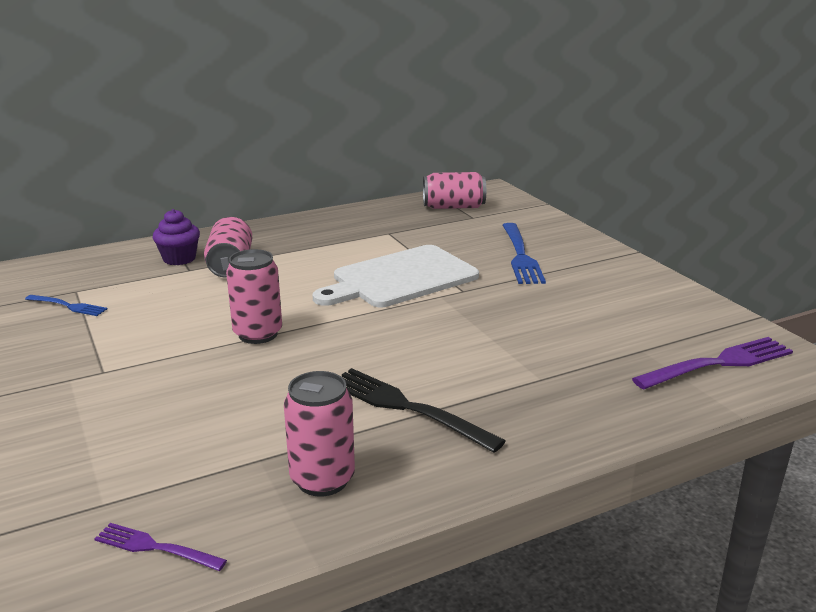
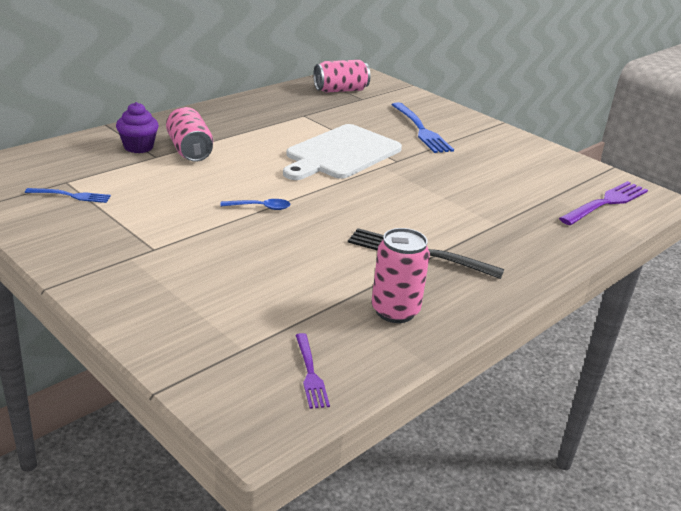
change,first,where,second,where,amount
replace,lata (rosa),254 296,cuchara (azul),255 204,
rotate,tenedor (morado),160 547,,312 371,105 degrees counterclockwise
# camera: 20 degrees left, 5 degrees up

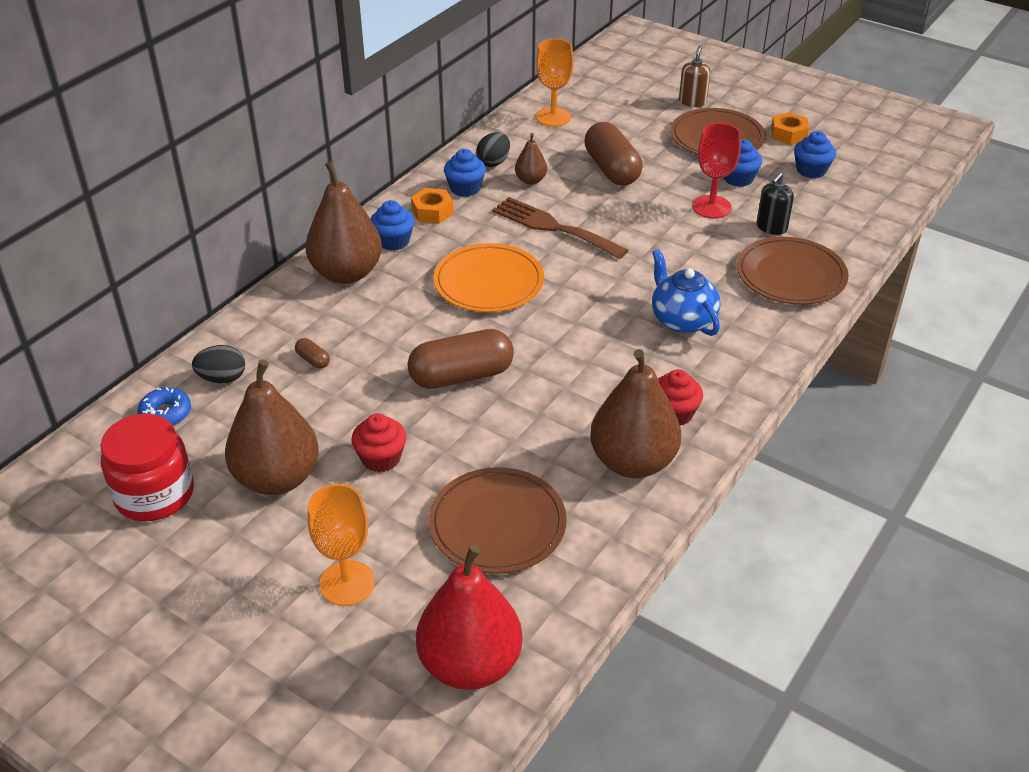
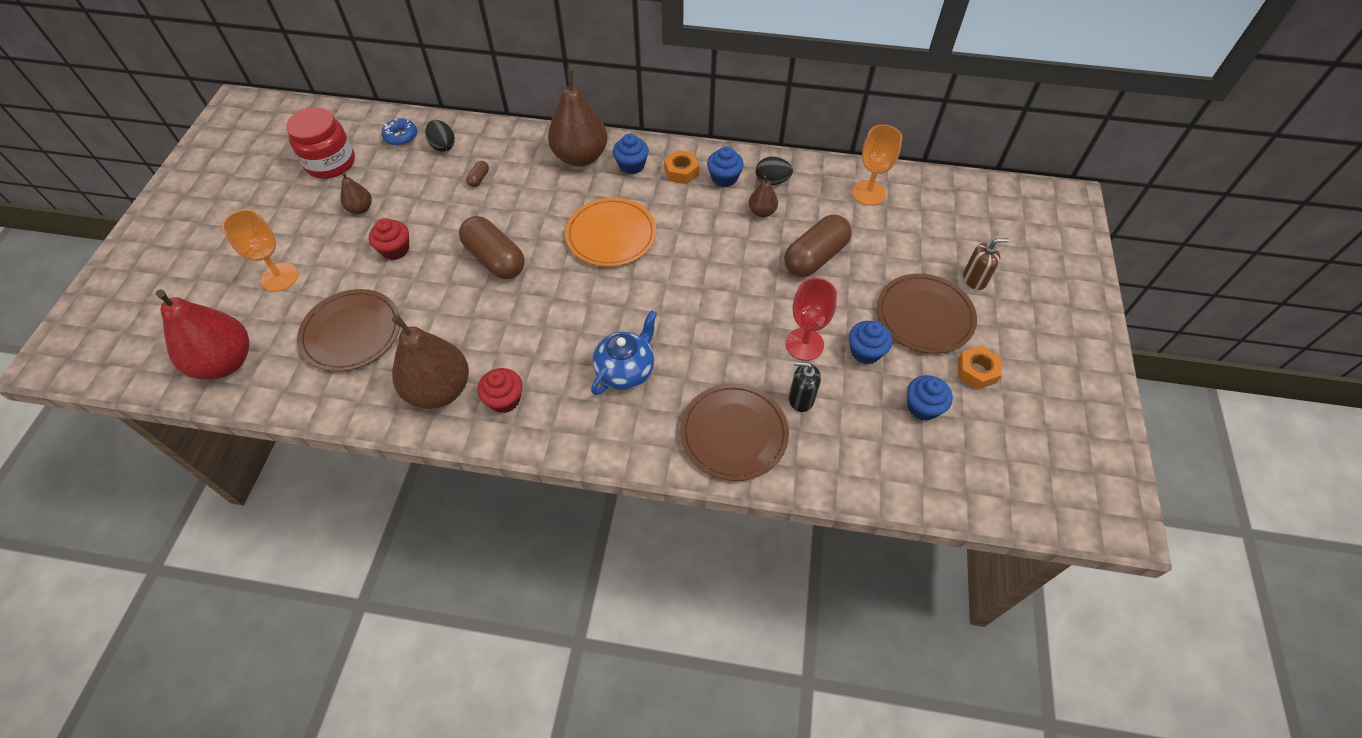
change,first,where,second,where,amount
resize,pera (marrón),272 427,,356 193,x0.48
delete,tenedor (marrón),560 228,,,
# camera: 65 degrees right, 15 degrees up

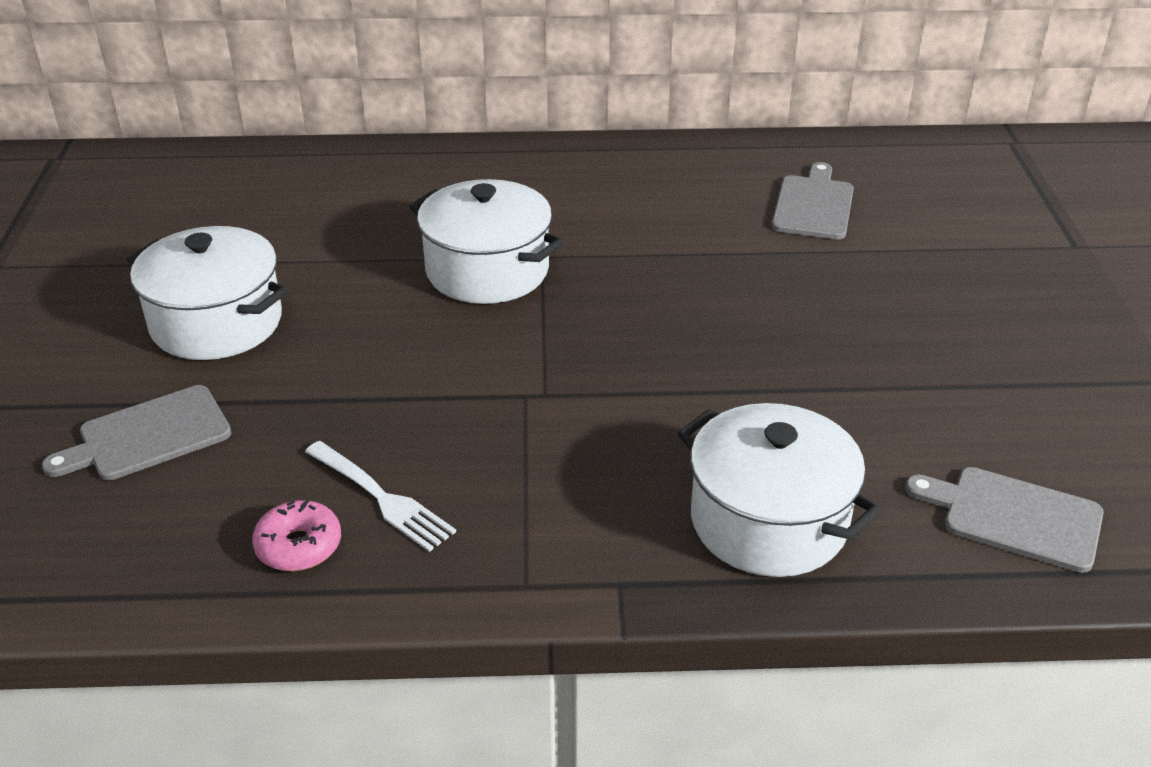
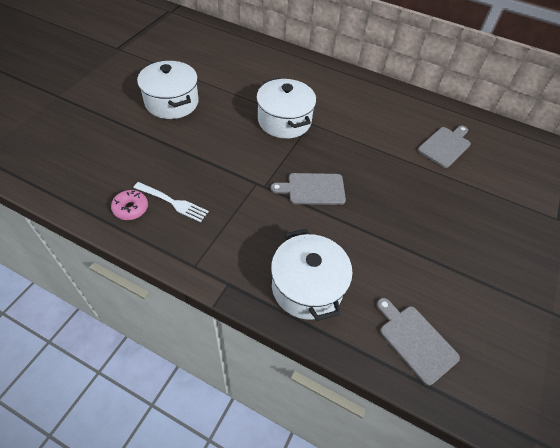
change,first,where,second,where,amount
rotate,tenedor (blanco),380 496,,171 202,45 degrees counterclockwise
move,tabla de cortar (gris),136 432,,308 189,
# camera: 25 degrees right, 15 degrees up

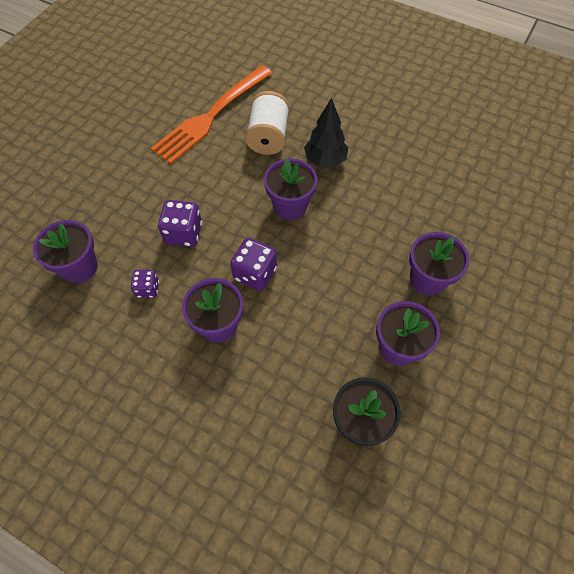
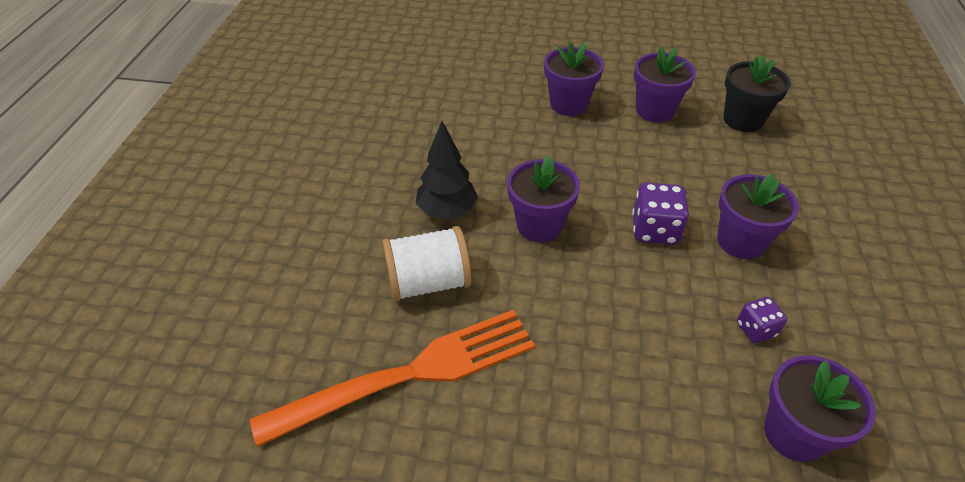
change,first,where,second,where,amount
rotate,tenedor (naranja),211 114,,392 378,45 degrees counterclockwise
delete,dado (morado),180 223,,,
# camera: 110 degrees left, 15 degrees down

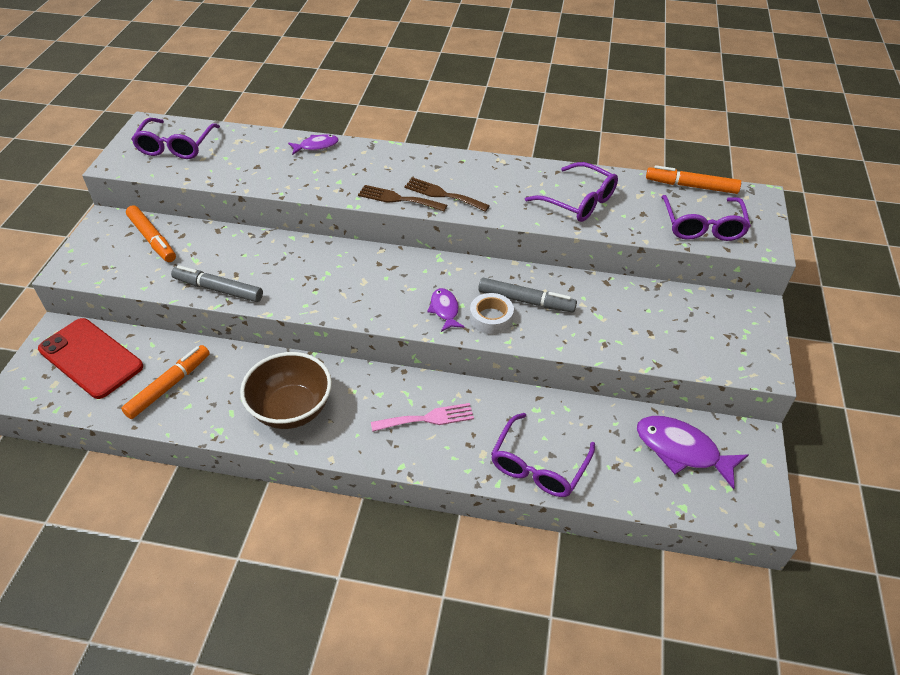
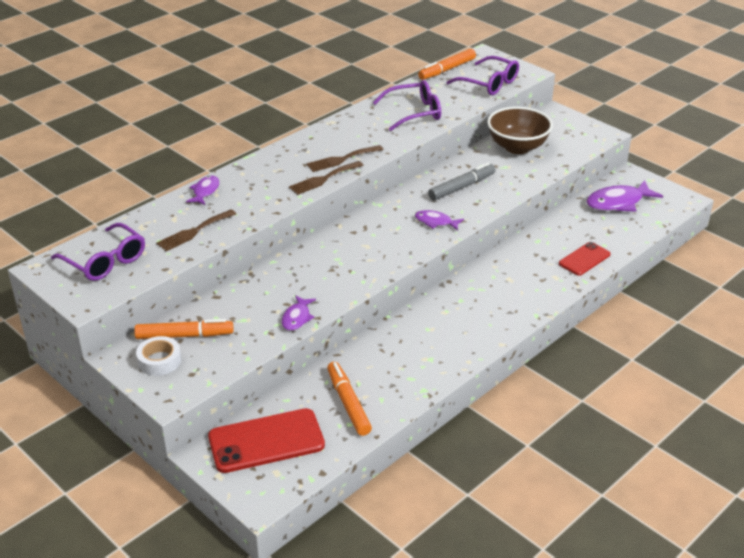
change,first,where,second,where,amount
move,cinta adhesiva (blanco),492 313,,158 356,
insert,,,tenedor (marrón),196 230,
replace,rotulador (gris),217 283,pez (morado),299 313,
move,cuenco (marrón),286 390,,520 130,
replace,gafas (morado),543 455,móvil (rojo),585 259,
delete,tenedor (rosa),422 417,,,
# camera: 55 degrees left, 10 degrees down

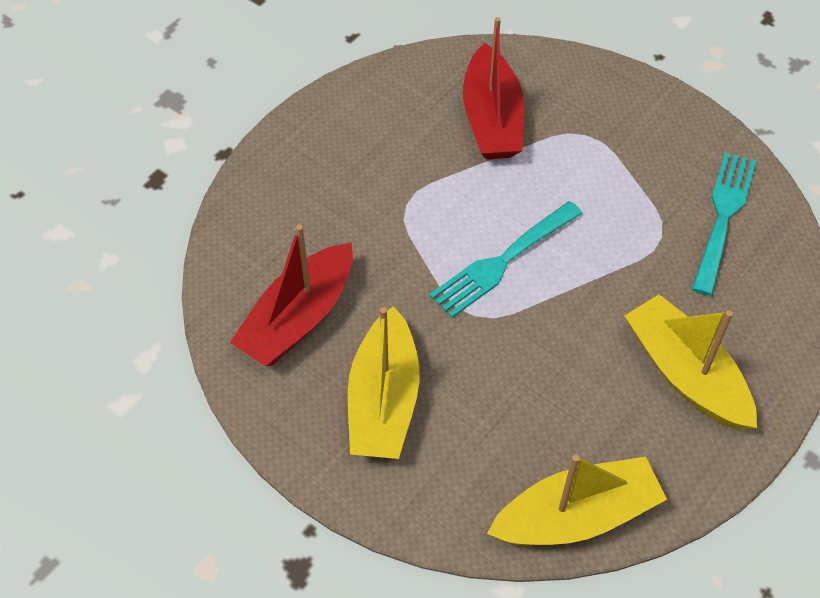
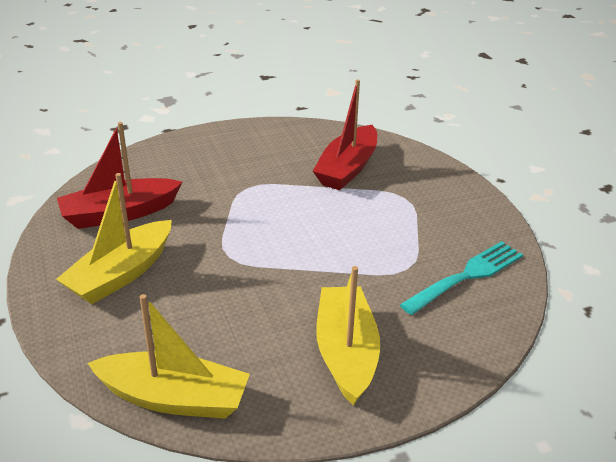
change,first,where,second,where,amount
delete,tenedor (turquesa),506 259,,,
# camera: 30 degrees right, 20 degrees down

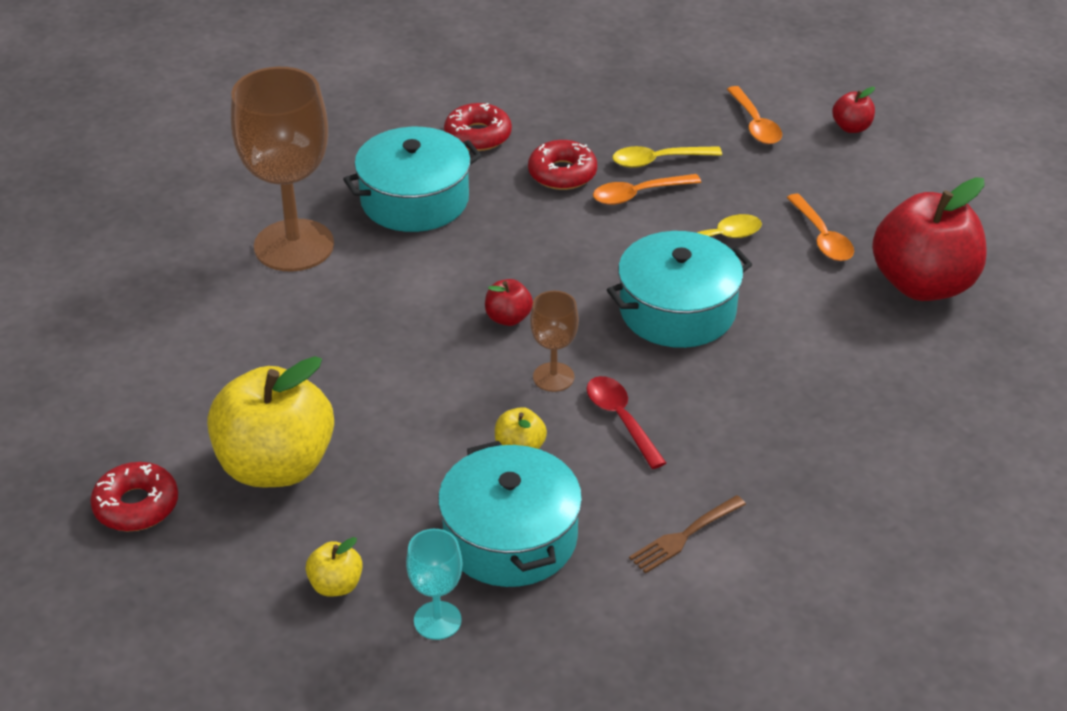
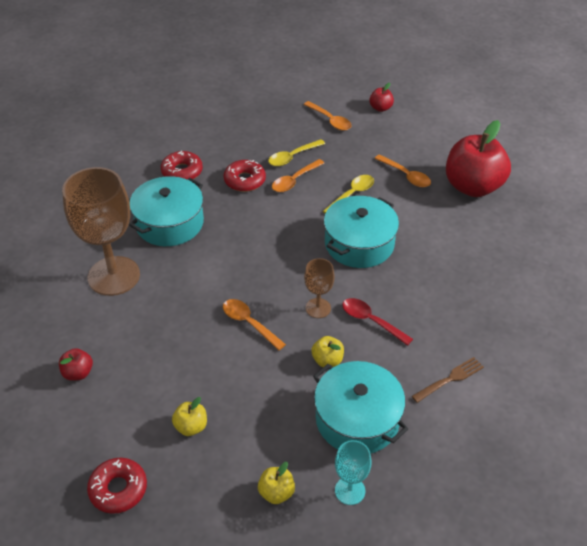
change,first,where,second,where,amount
move,manzana (rojo),509 302,,76 364,
resize,manzana (amarillo),270 421,,189 416,x0.43
insert,,,cuchara (naranja),254 325,
rotate,tenedor (marrón),687 534,,448 380,150 degrees counterclockwise
# camera: 25 degrees left, 5 degrees up

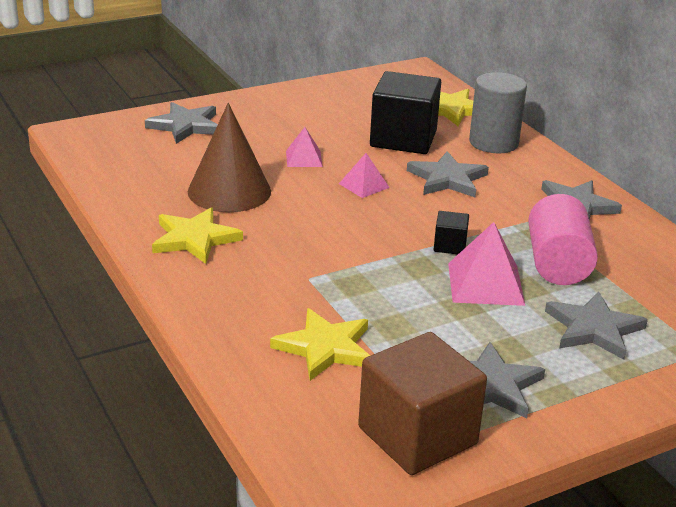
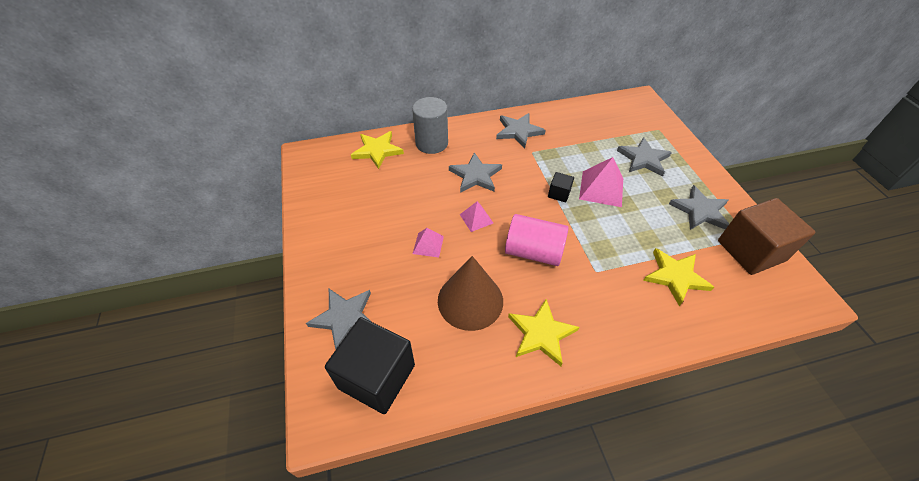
change,first,where,second,where,amount
move,cubo (negro),405 112,,370 365,
move,cilindro (rosa),563 239,,537 240,
# camera: 75 degrees left, 20 degrees up

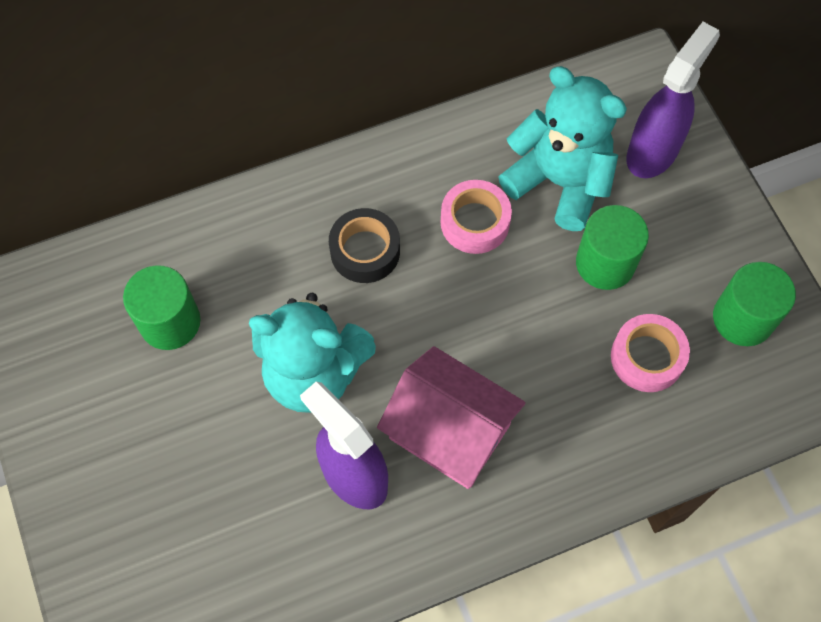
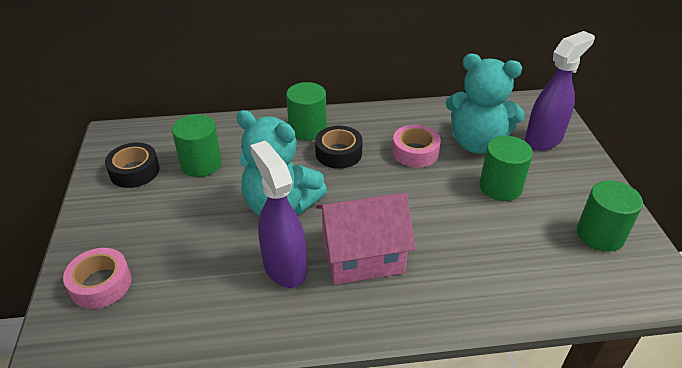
change,first,where,second,where,amount
move,cinta adhesiva (rosa),650 353,,97 278,
insert,,,cinta adhesiva (negro),132 165,
insert,,,cilindro (verde),306 111,
rotate,casa (rosa),451 417,,365 238,60 degrees counterclockwise
rotate,osito (turquesa),563 148,,485 103,150 degrees clockwise
# camera: 15 degrees right, 25 degrees down

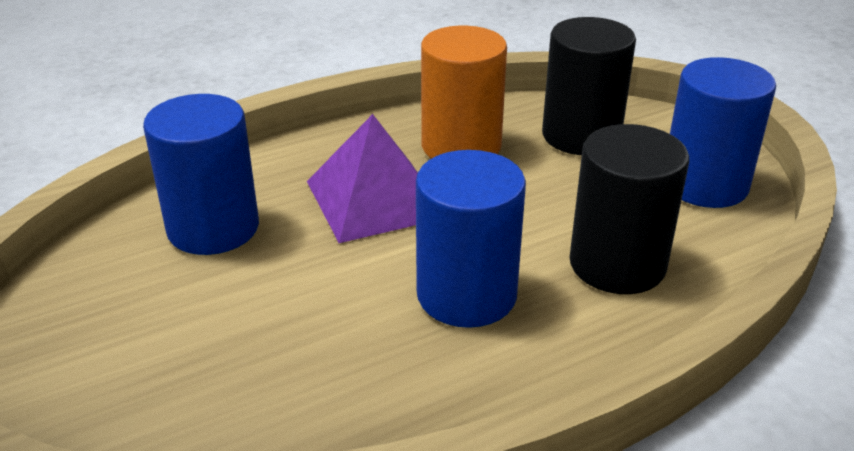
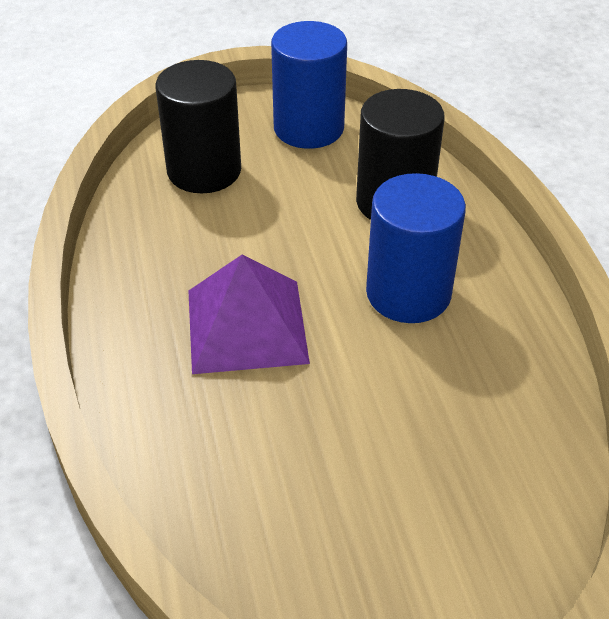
change,first,where,second,where,amount
delete,cilindro (azul),201 174,,,
delete,cilindro (naranja),464 92,,,
# camera: 75 degrees left, 10 degrees up

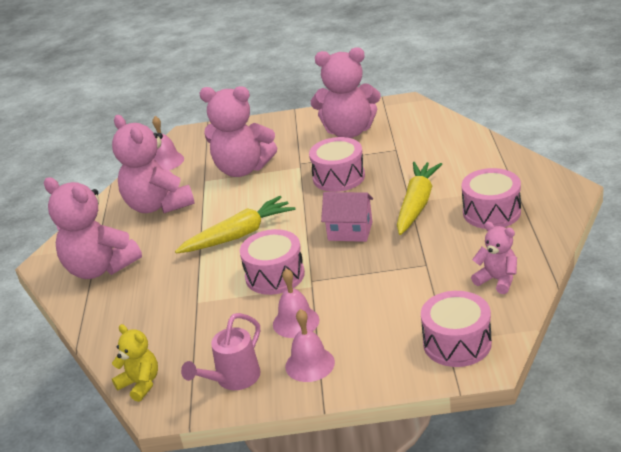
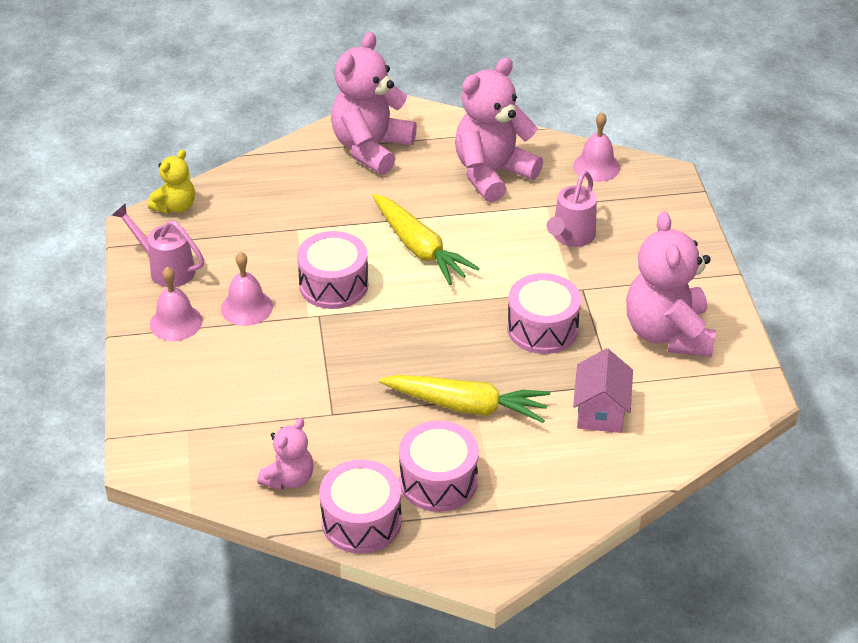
change,first,where,second,where,amount
move,tambor (rosa),456 329,,360 506,
replace,osito (rosa),238 131,regadera (rosa),571 209,
move,casa (rosa),347 217,,603 390,
# camera: 80 degrees right, 10 degrees up

